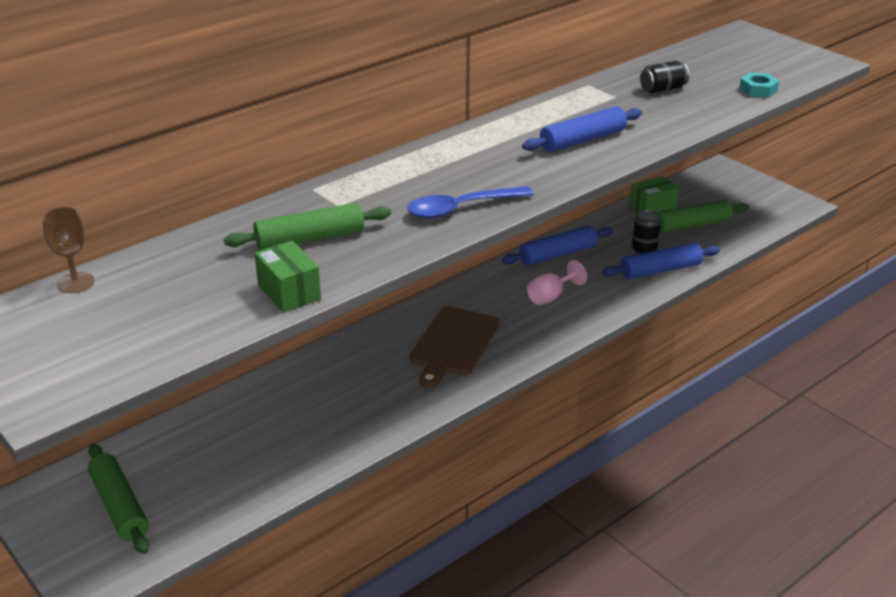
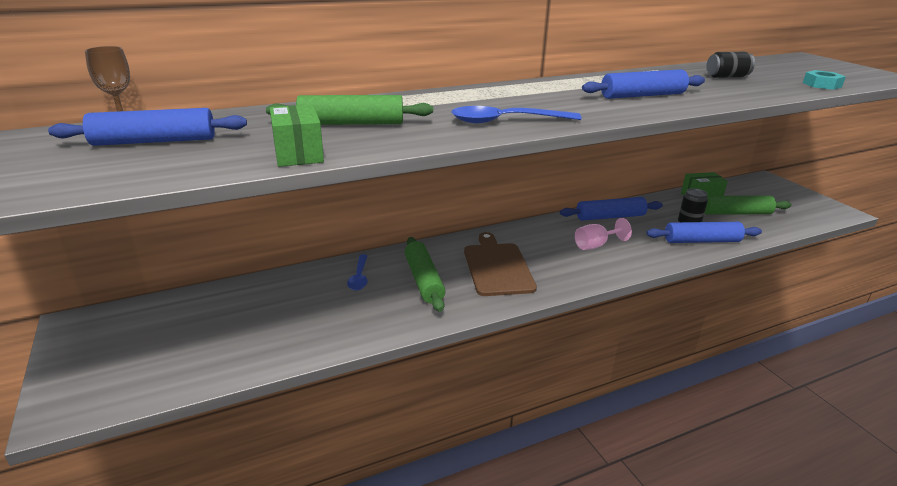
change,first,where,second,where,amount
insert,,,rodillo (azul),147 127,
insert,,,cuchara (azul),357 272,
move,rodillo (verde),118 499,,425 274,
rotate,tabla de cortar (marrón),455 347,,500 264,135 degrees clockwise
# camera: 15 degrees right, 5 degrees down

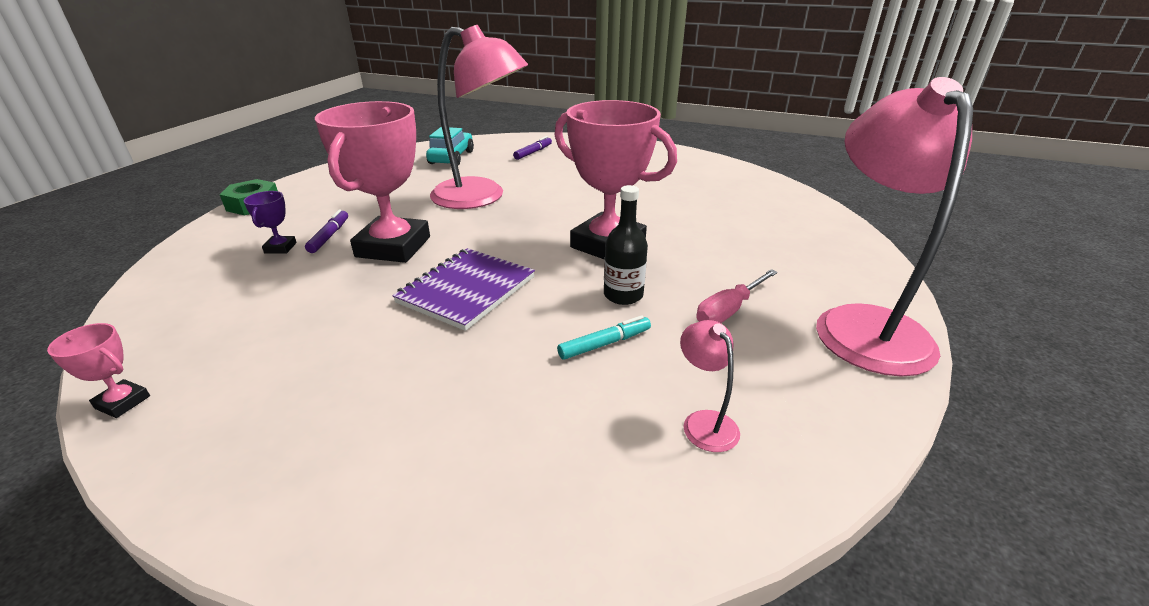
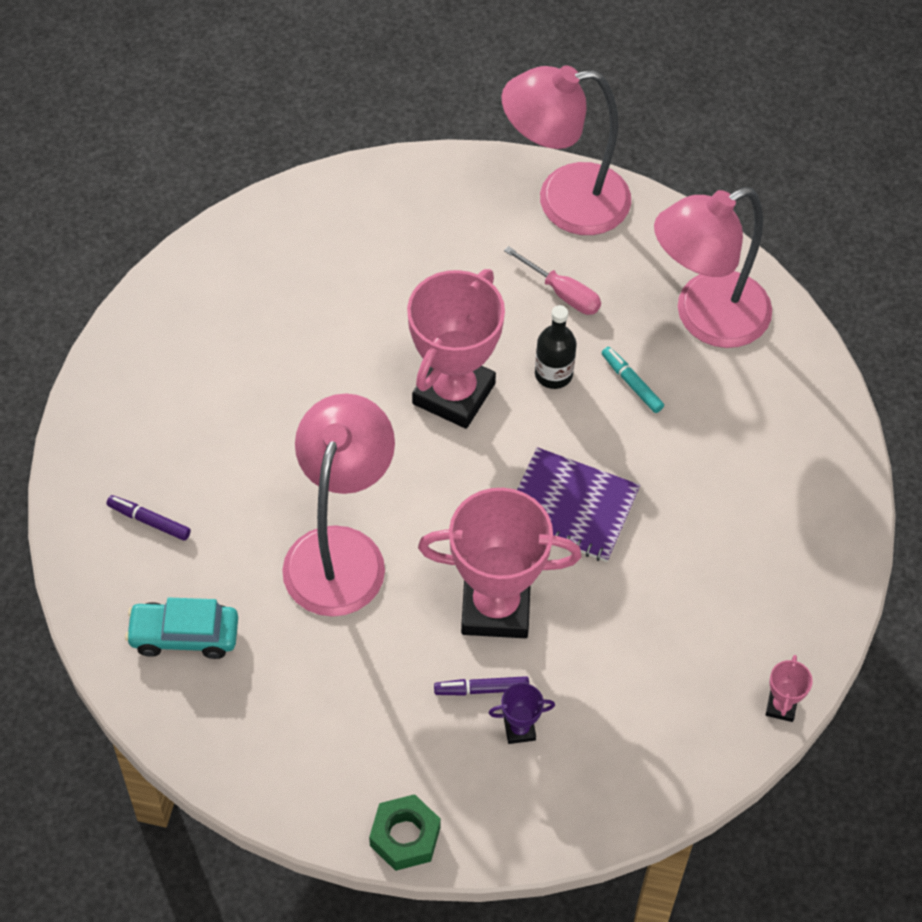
change,first,where,second,where,amount
resize,lámpara (rosa),710 386,,713 267,x2.47
# camera: 100 degrees left, 25 degrees up

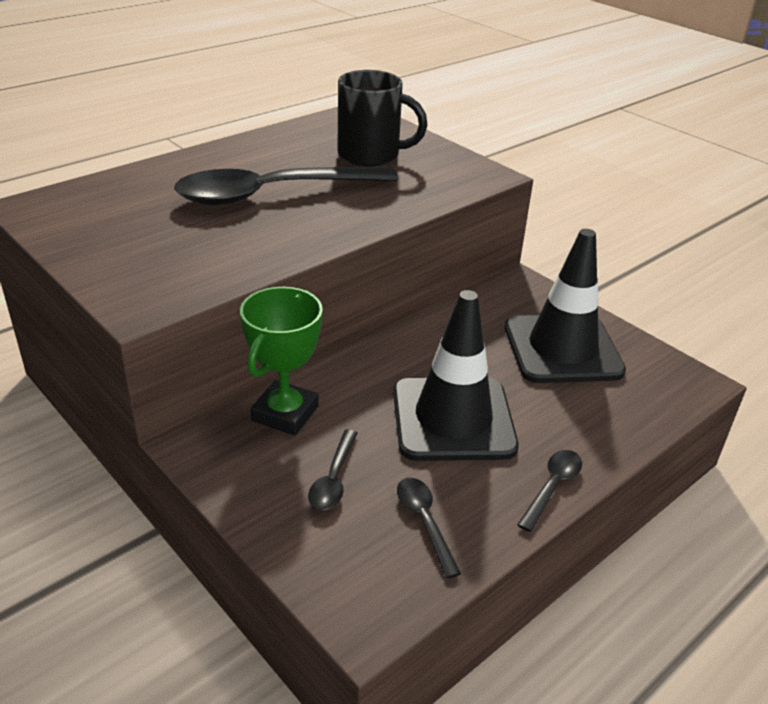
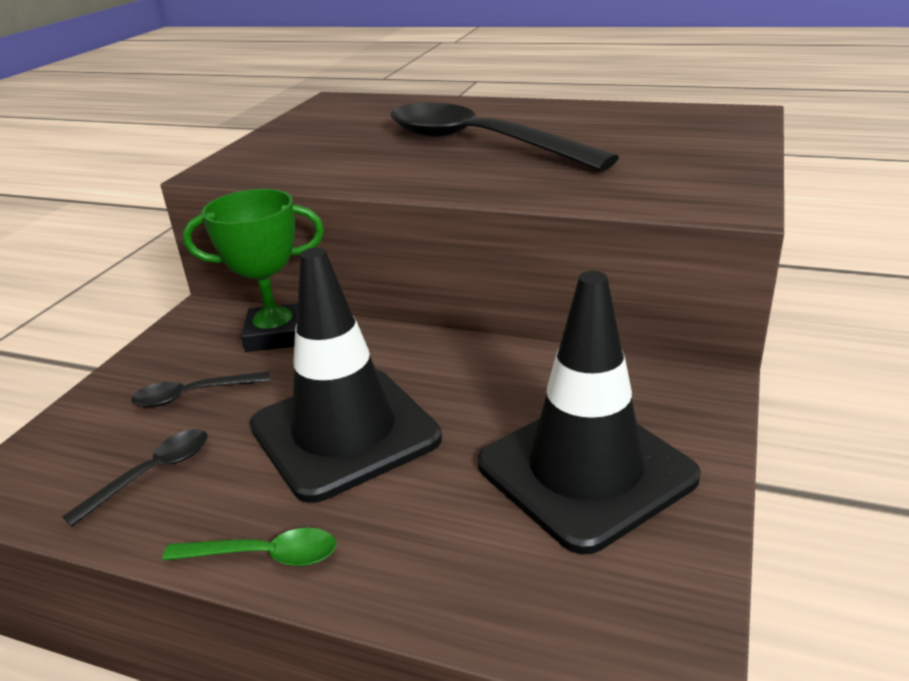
change,first,where,second,where,amount
recolor,cuchara (negro),549 491,cuchara (verde),249 547,
delete,taza (negro),382 118,,,
# camera: 65 degrees right, 5 degrees down

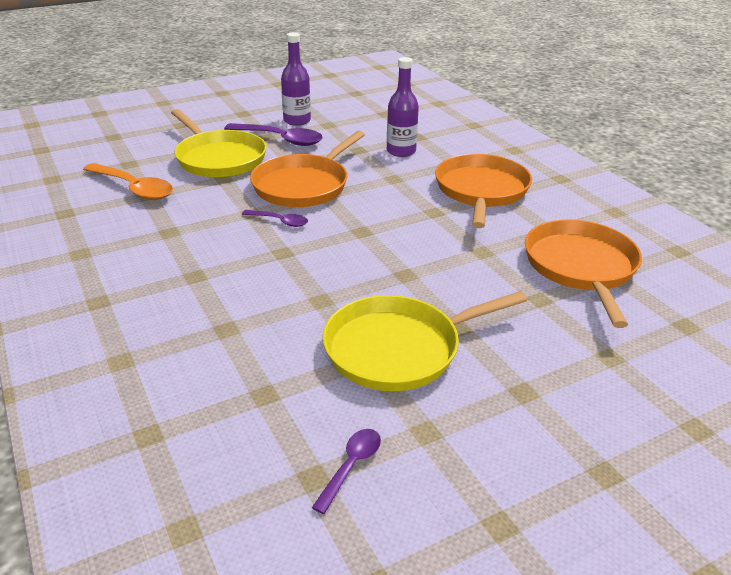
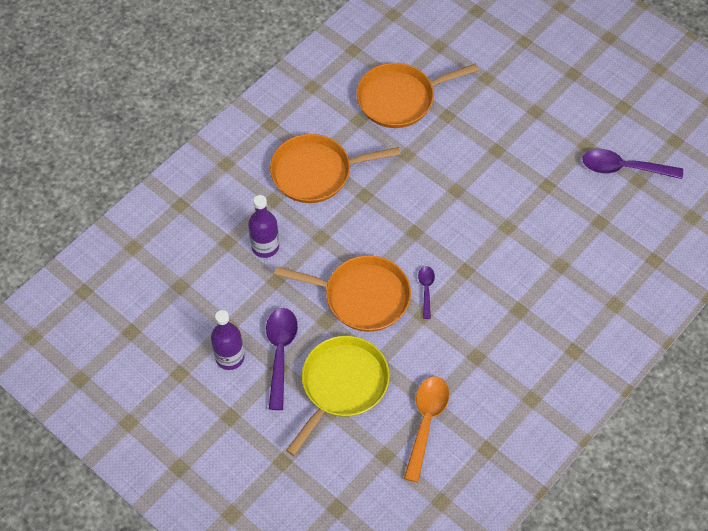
change,first,where,second,where,amount
resize,cuchara (morado),346 471,,632 164,x1.84
delete,sartén (amarillo),425 341,,,
# camera: 110 degrees left, 25 degrees up

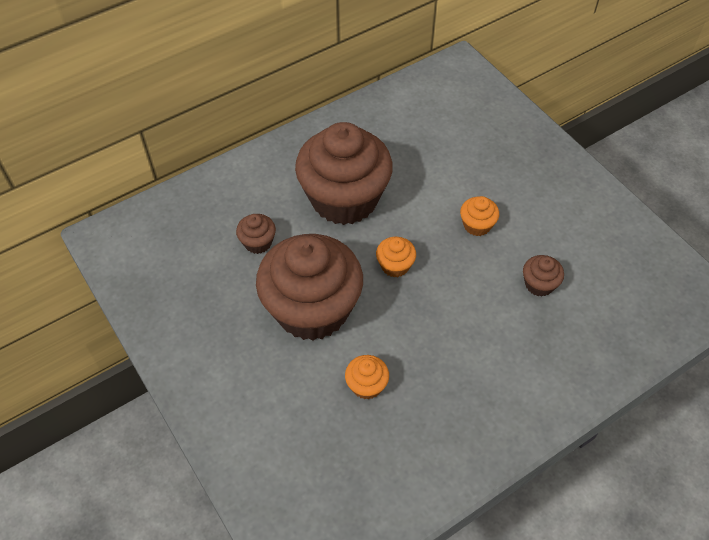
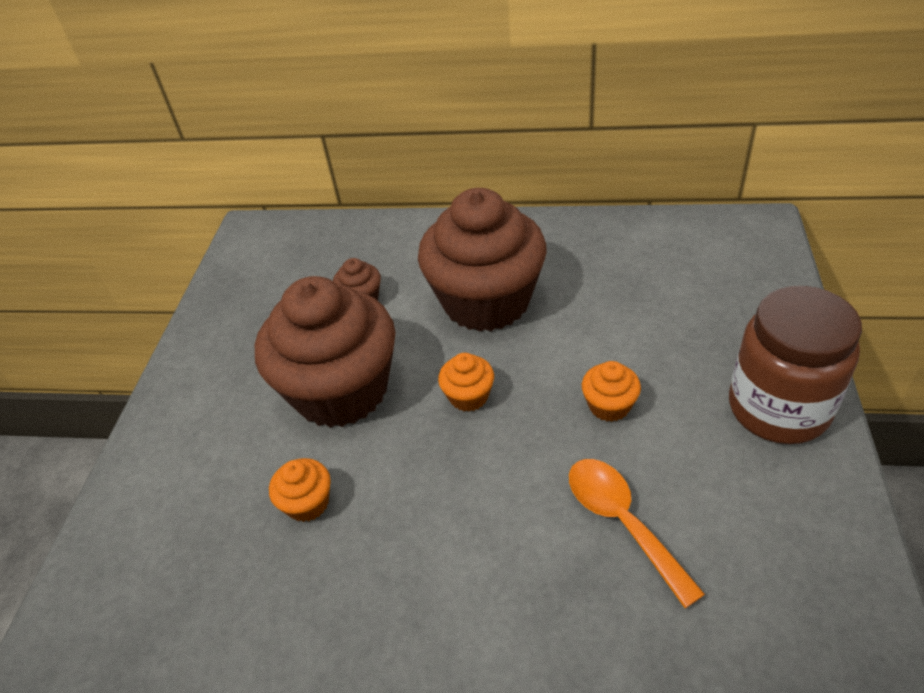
change,first,where,second,where,amount
replace,magdalena (marrón),543 276,cuchara (naranja),637 533,
insert,,,tarro (marrón),795 365,
# camera: 45 degrees right, 10 degrees down

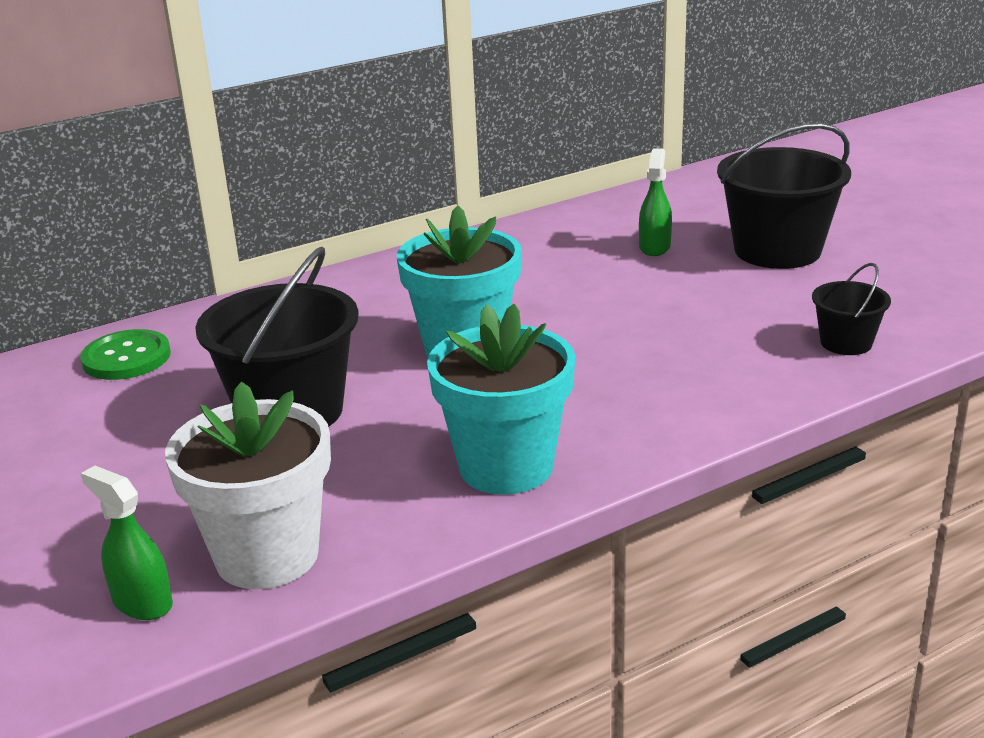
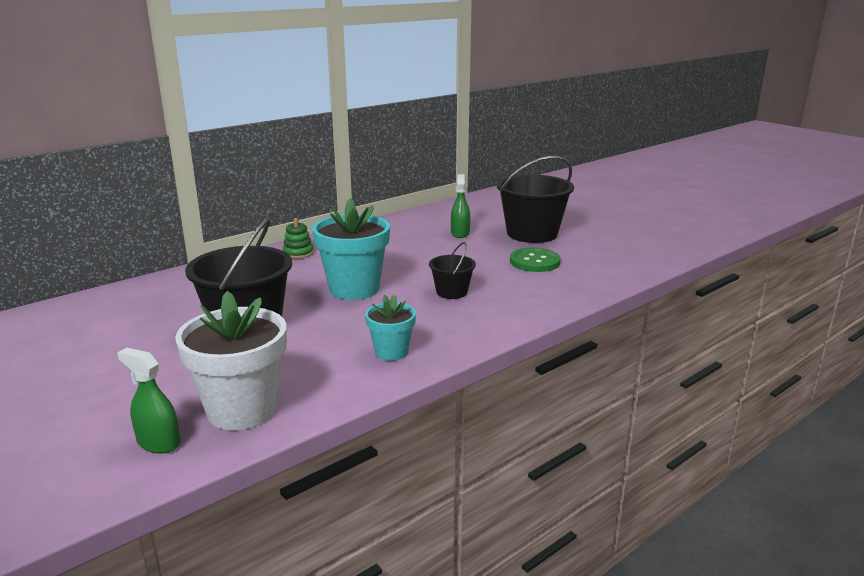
change,first,where,second,where,amount
insert,,,juguete apilable (verde),298 238,
resize,maceta (turquesa),501 399,,390 327,x0.56
move,balde (negro),851 309,,452 270,
move,botón (verde),125 354,,535 260,
# camera: 10 degrees left, 5 degrees down

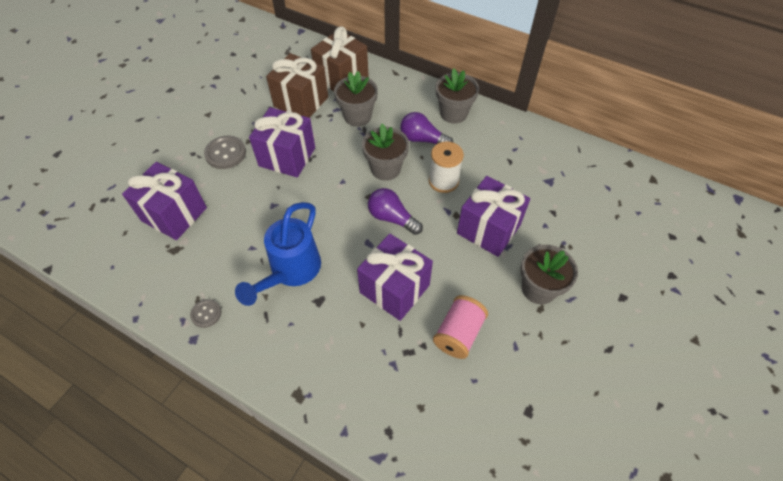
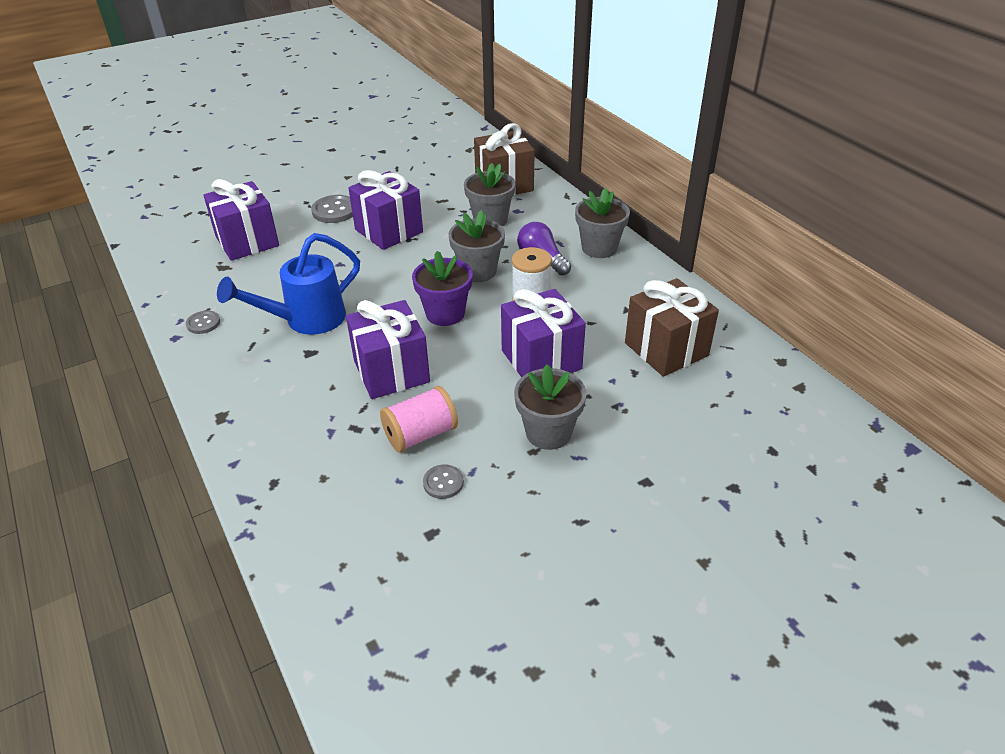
change,first,where,second,where,amount
replace,bombilla (morado),395 211,maceta (morado),442 288,
insert,,,botón (gris),443 482,
move,regalo (marrón),297 85,,672 327,
# camera: 30 degrees right, 15 degrees down

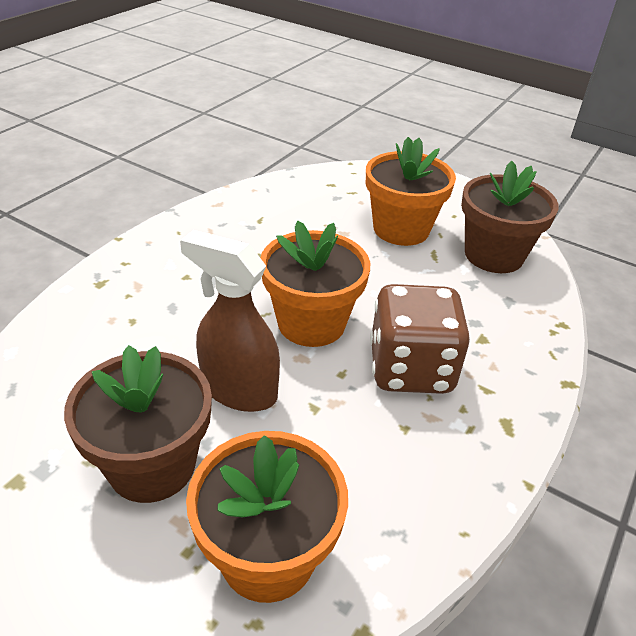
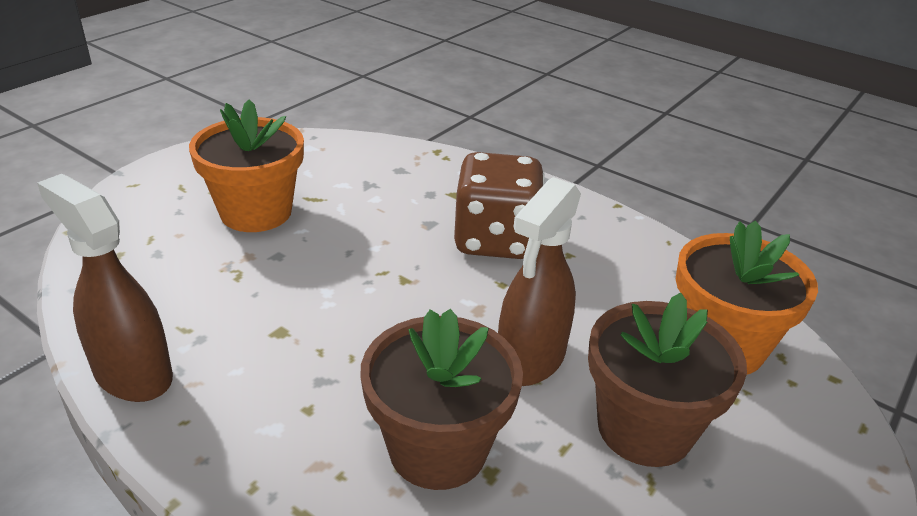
change,first,where,second,where,amount
insert,,,pulverizador (marrón),105 288,
move,maceta (marrón),510 217,,441 399,
delete,maceta (naranja),315 284,,,
# camera: 85 degrees left, 5 degrees down

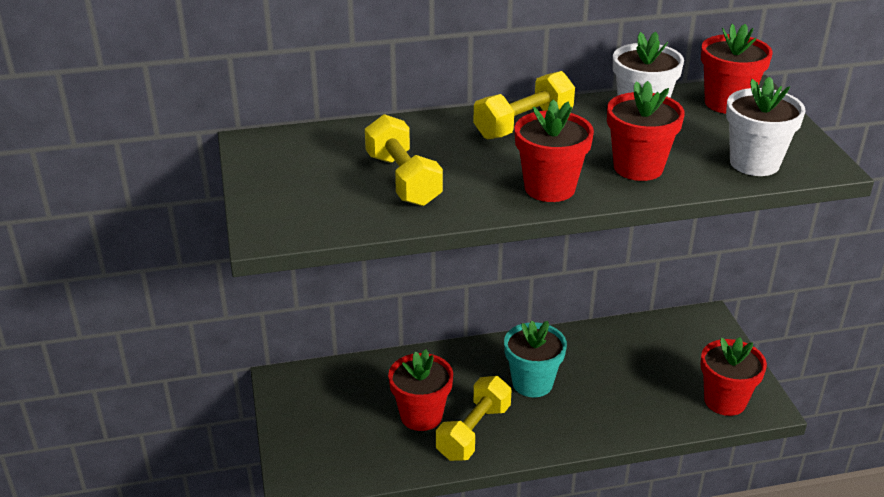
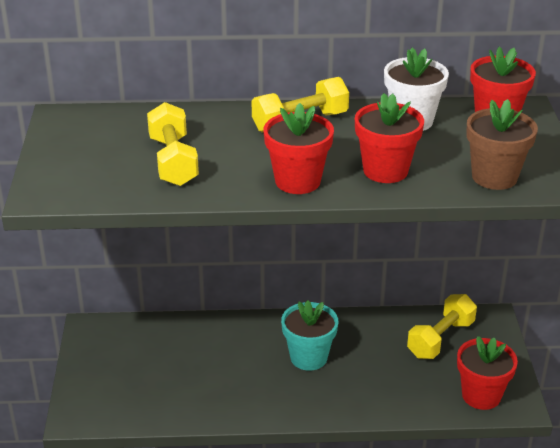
change,first,where,second,where,amount
move,mancuerna (amarillo),473 418,,442 326,
recolor,maceta (blanco),766 126,maceta (marrón),502 144,
delete,maceta (rojo),420 390,,,
# camera: 10 degrees right, 0 degrees up

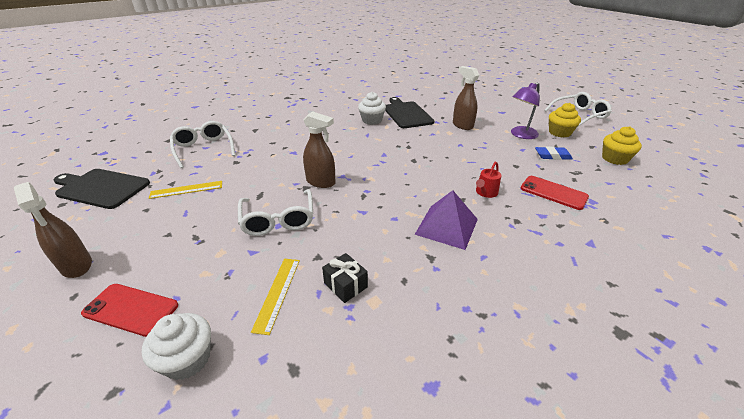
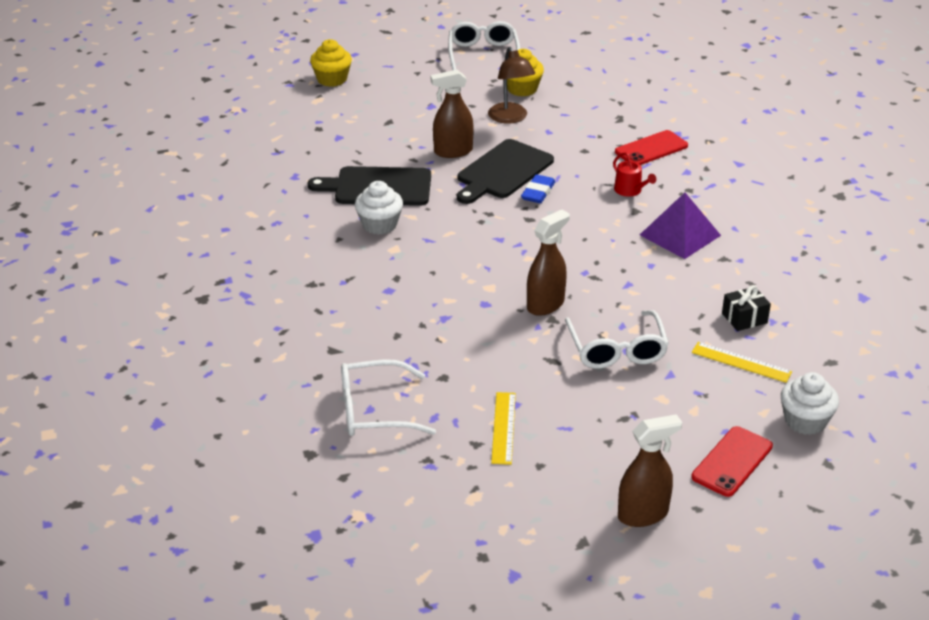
change,first,where,second,where,amount
move,magdalena (amarillo),622 145,,331 63,
move,tabla de cortar (negro),101 189,,505 171,
recolor,lámpara (morado),525 110,lámpara (marrón),511 85,
move,goma de borrar (azul),554 153,,538 188,
rotate,gafas (blanco),275 212,,617 339,75 degrees clockwise
# camera: 70 degrees left, 0 degrees up

